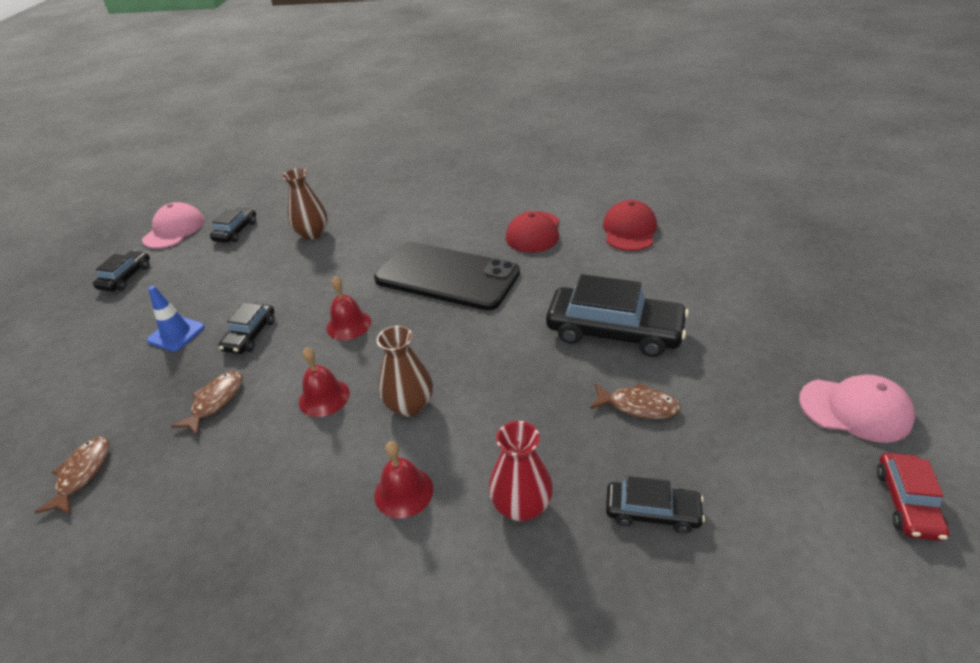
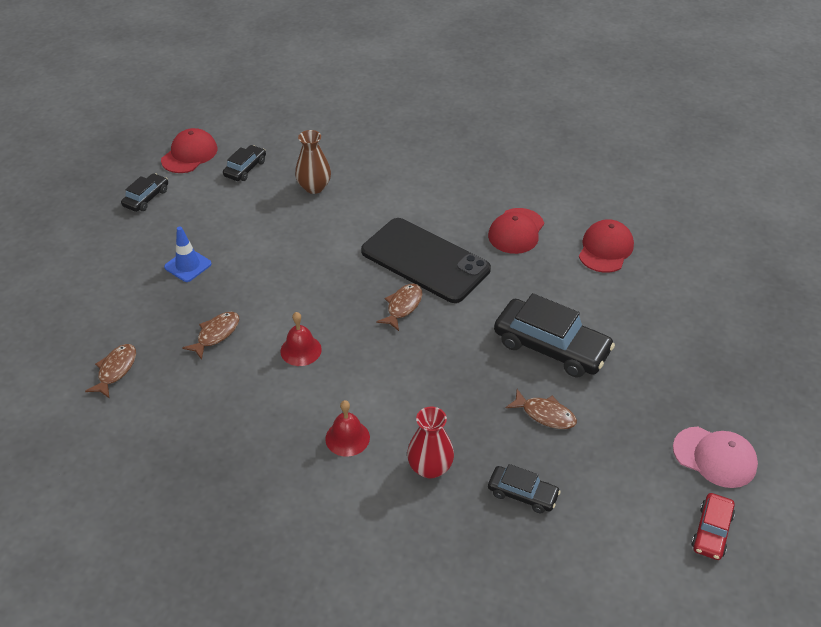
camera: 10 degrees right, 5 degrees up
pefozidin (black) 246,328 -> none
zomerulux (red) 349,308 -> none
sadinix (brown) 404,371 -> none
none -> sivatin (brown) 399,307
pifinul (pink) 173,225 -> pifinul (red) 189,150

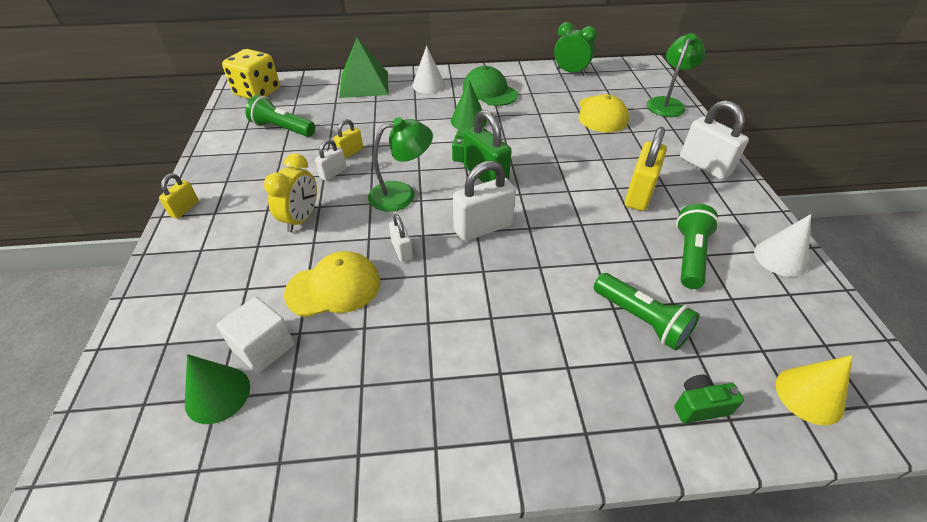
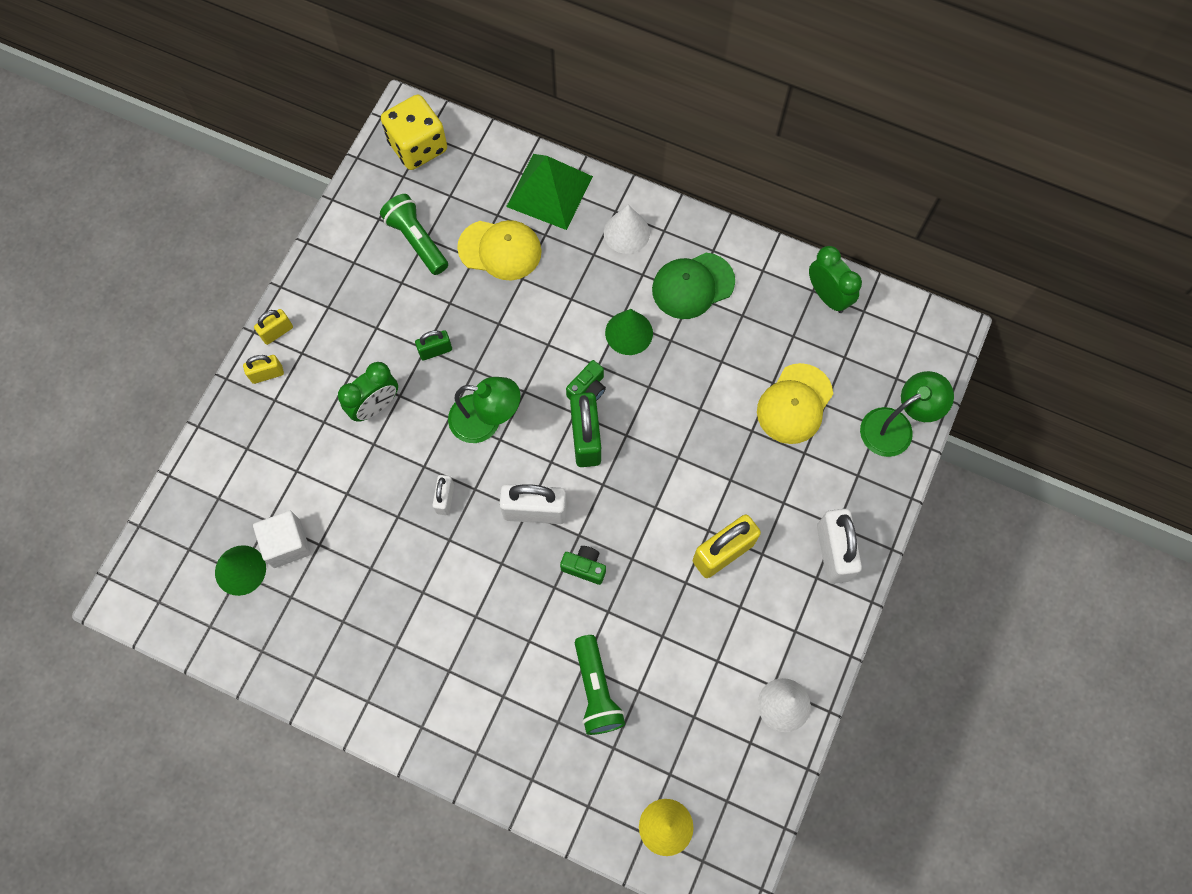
camera: 30 degrees right, 25 degrees up
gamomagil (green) 697,246 -> none
pifinul (yellow) 332,284 -> pifinul (yellow) 499,250, relocated
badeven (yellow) 348,139 -> badeven (yellow) 263,369, relocated
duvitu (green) 709,398 -> duvitu (green) 583,565, relocated
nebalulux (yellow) 290,193 -> nebalulux (green) 368,392
badeven (white) 331,160 -> badeven (green) 433,345
pifinul (green) 490,86 -> pifinul (green) 693,286, 105 degrees counterclockwise

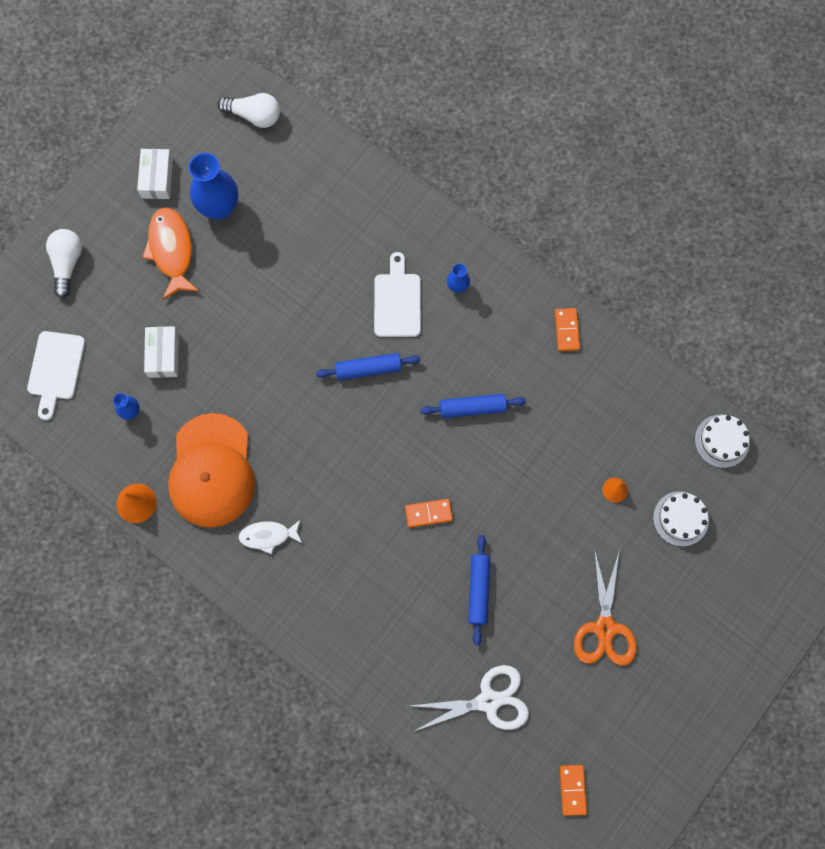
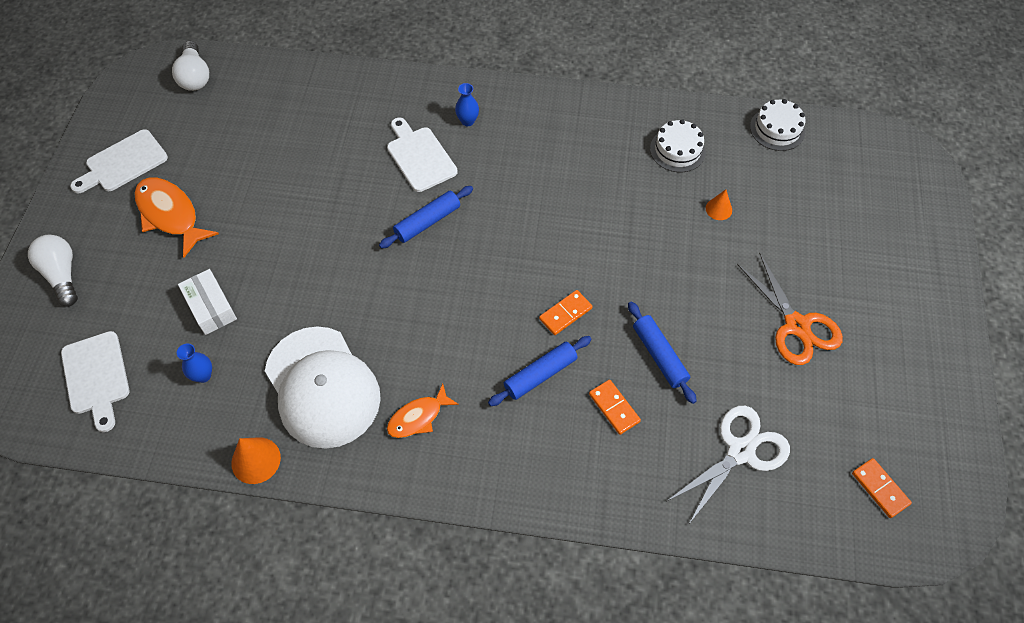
camera: 30 degrees left, 15 degrees down
sadinix (blue) 213,186 -> none
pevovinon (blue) 473,406 -> pevovinon (blue) 540,371, relocated
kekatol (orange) 567,329 -> kekatol (orange) 615,407, relocated
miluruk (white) 681,518 -> miluruk (white) 678,145, relocated
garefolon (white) 155,174 -> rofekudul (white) 119,161
pifinul (orange) 211,470 -> pifinul (white) 323,387
sivatin (white) 270,537 -> sivatin (orange) 423,411
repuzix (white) 249,110 -> repuzix (white) 190,66, 90 degrees clockwise

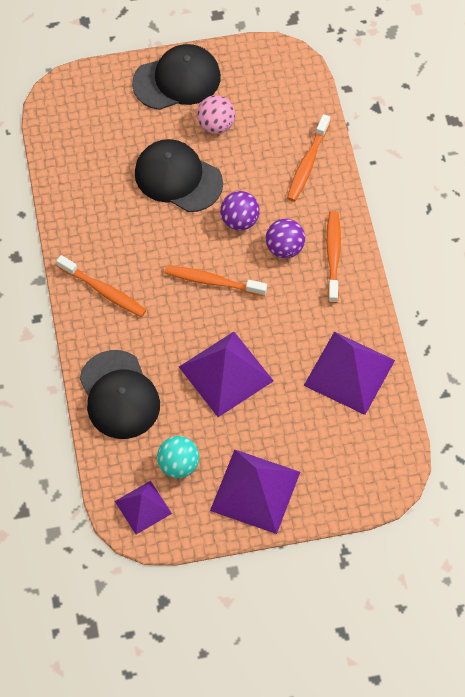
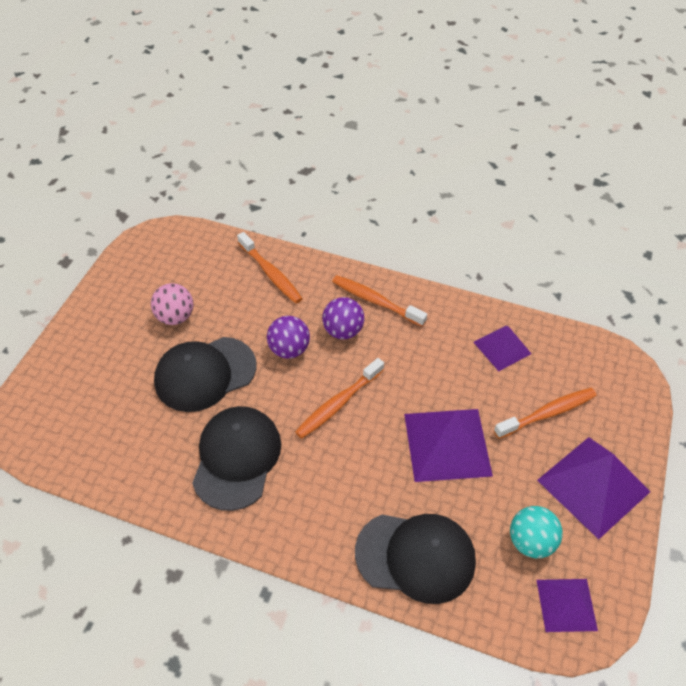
camera: 60 degrees left, 10 degrees down
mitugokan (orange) 101,286 -> mitugokan (orange) 545,413, relocated
pifinul (black) 176,77 -> pifinul (black) 236,458, relocated
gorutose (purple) 349,373 -> gorutose (purple) 502,348, x0.59

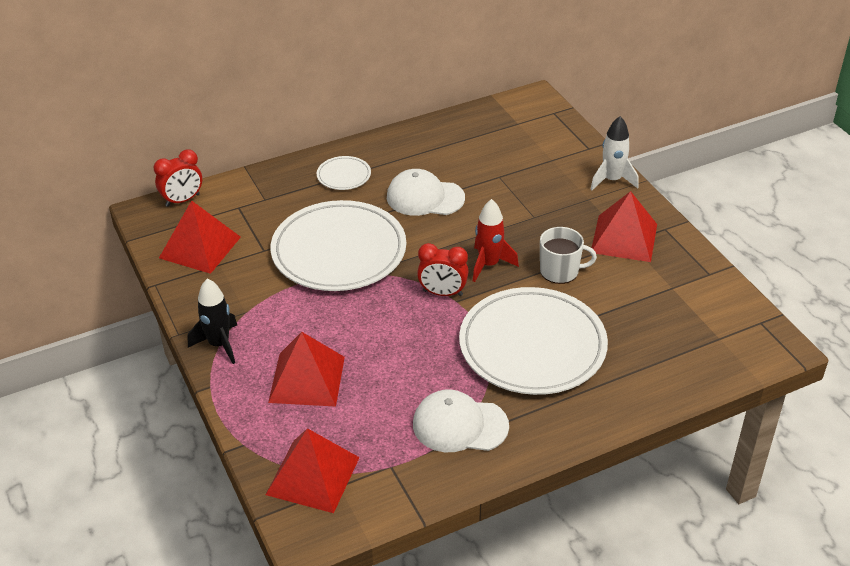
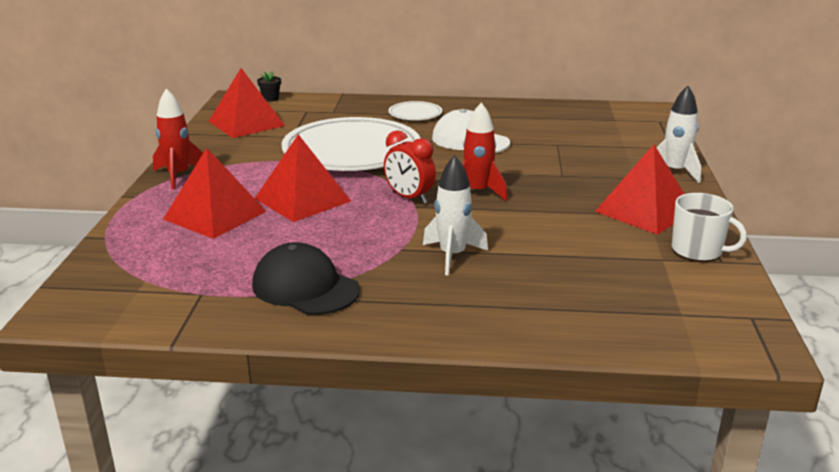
camera: 30 degrees right, 15 degrees down
gorutose (red) 313,470 -> gorutose (red) 303,178, relocated
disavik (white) 568,255 -> disavik (white) 709,227, relocated
nebalulux (red) 178,178 -> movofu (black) 269,87
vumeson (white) 533,341 -> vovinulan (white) 455,215
vovinulan (black) 212,321 -> vovinulan (red) 178,138
pifinul (white) 461,420 -> pifinul (black) 306,278

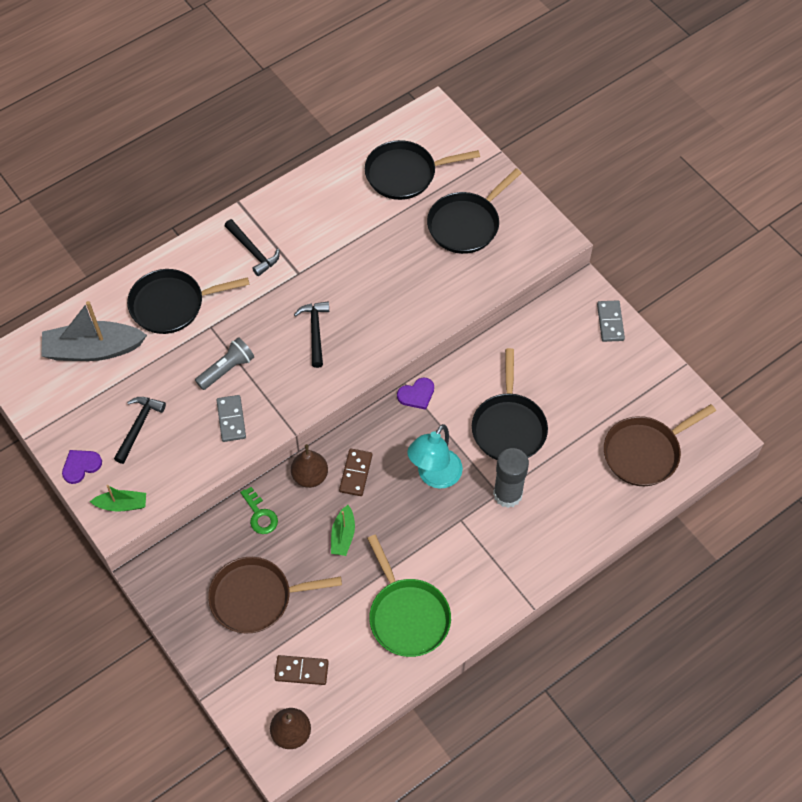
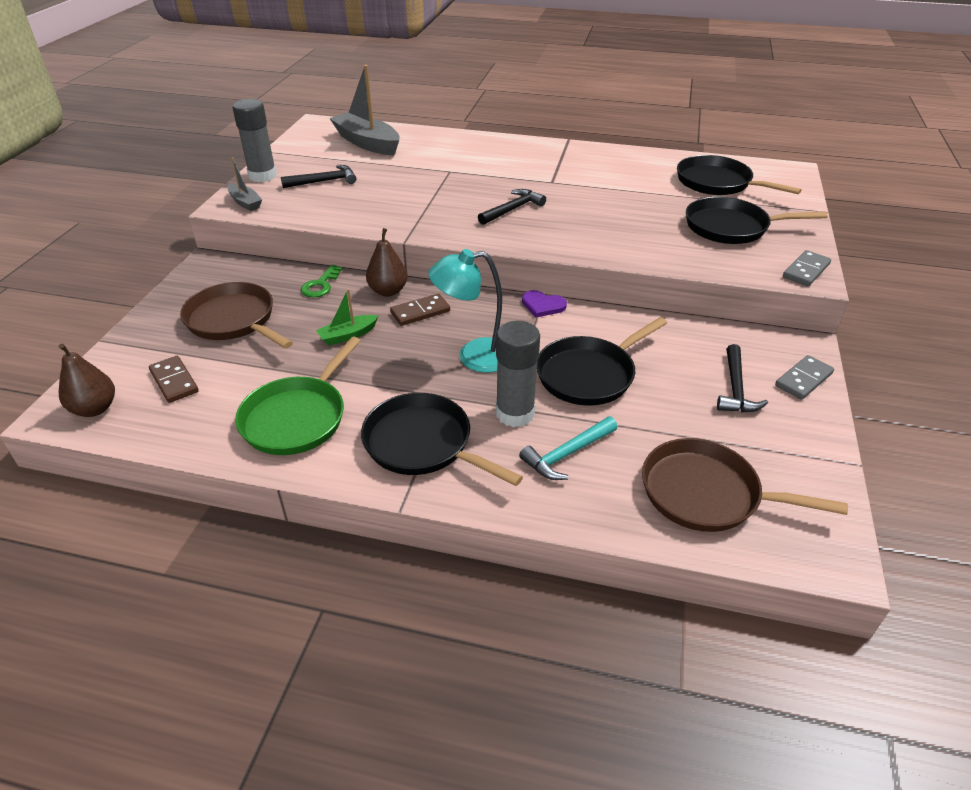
camera: 50 degrees right, 20 degrees down
gamomagil (grey) 224,363 -> none
none -> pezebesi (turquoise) 568,448
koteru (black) 188,301 -> koteru (black) 442,439, relocated
kekatol (grey) 231,418 -> kekatol (grey) 807,268, relocated
pezebesi (black) 252,247 -> pezebesi (black) 742,378, relocated
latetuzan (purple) 82,467 -> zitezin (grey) 254,140
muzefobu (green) 118,498 -> muzefobu (grey) 244,184

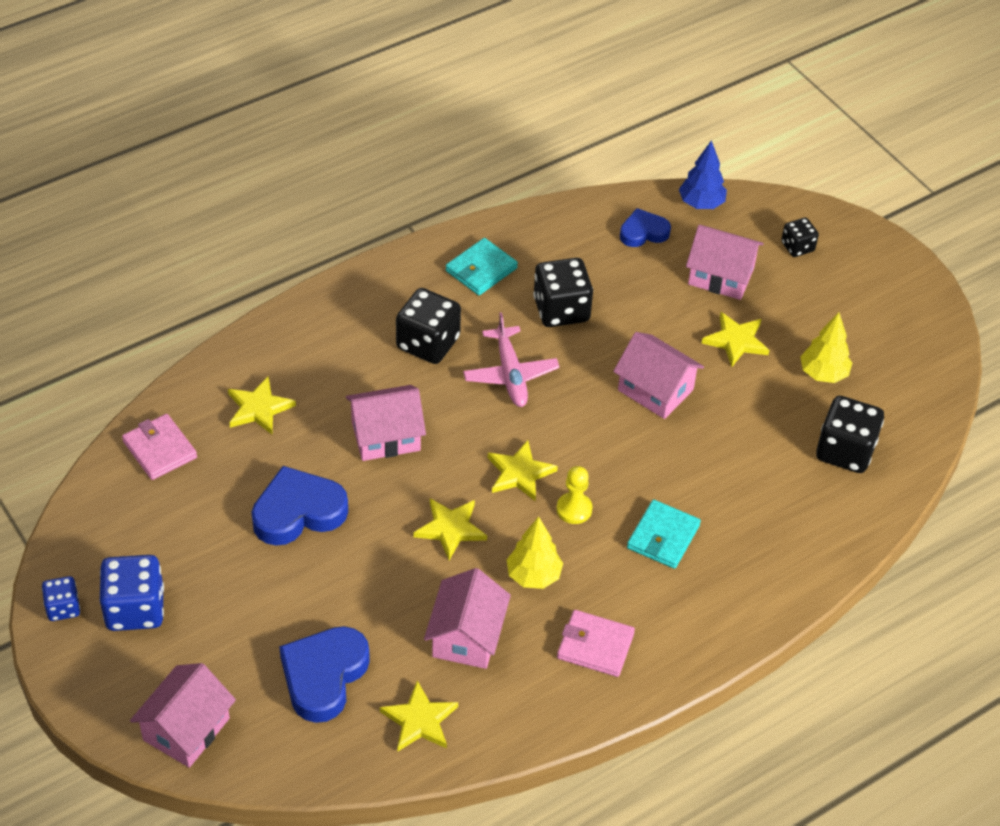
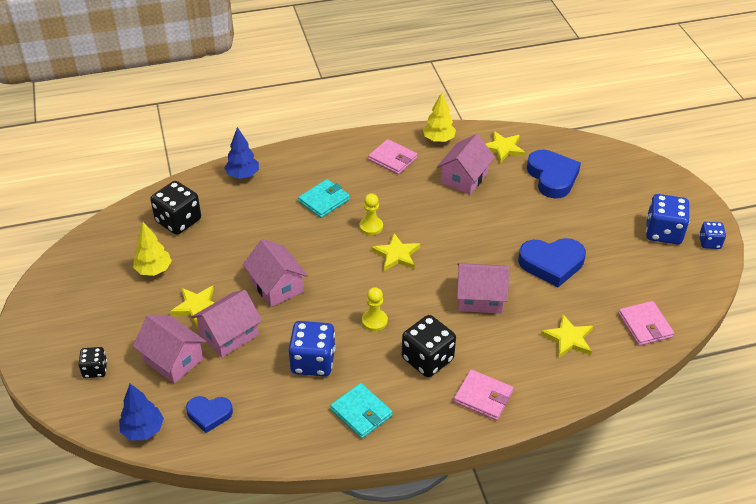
camera: 160 degrees left, 5 degrees down
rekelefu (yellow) 450,529 -> none
none -> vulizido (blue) 242,153
none -> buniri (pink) 483,395
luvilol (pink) 183,715 -> luvilol (pink) 227,323, relocated
vulizido (yellow) 535,552 -> vulizido (yellow) 439,117, relocated
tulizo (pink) 511,359 -> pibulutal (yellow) 375,309
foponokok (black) 563,292 -> foponokok (blue) 312,349
latetuzan (blue) 324,674 -> latetuzan (blue) 554,174, 60 degrees counterclockwise
buniri (turquoise) 482,266 -> buniri (turquoise) 361,411, 75 degrees clockwise

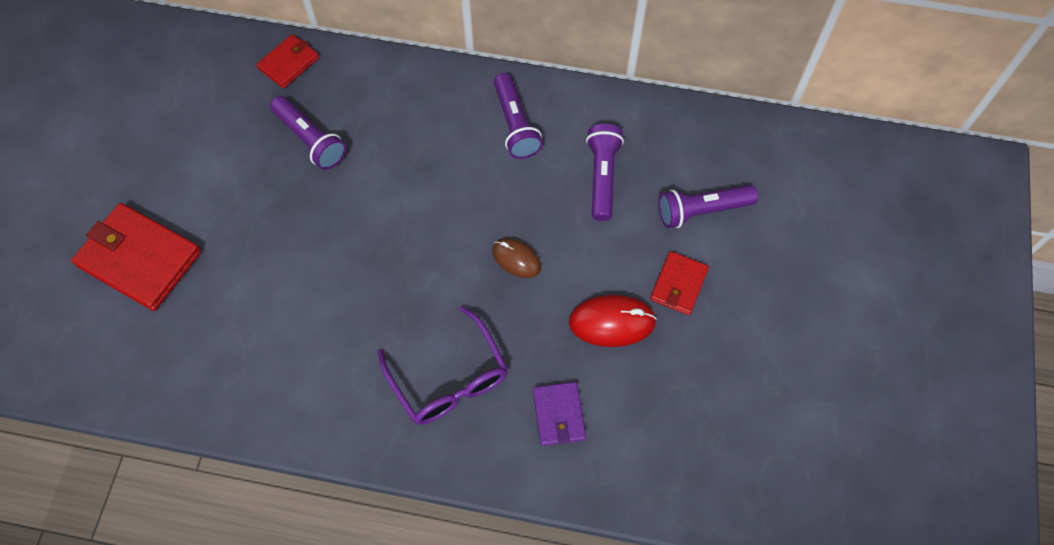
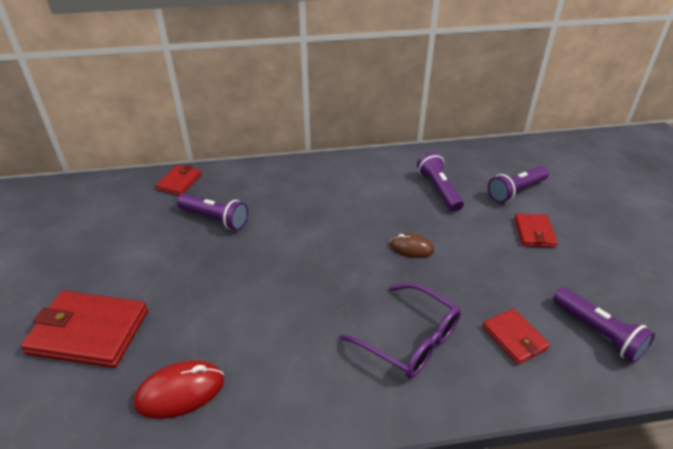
camera: 20 degrees left, 25 degrees down
gamomagil (purple) 518,116 -> gamomagil (purple) 604,325, relocated
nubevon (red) 613,321 -> nubevon (red) 179,389, relocated
buniri (purple) 559,414 -> buniri (red) 516,336

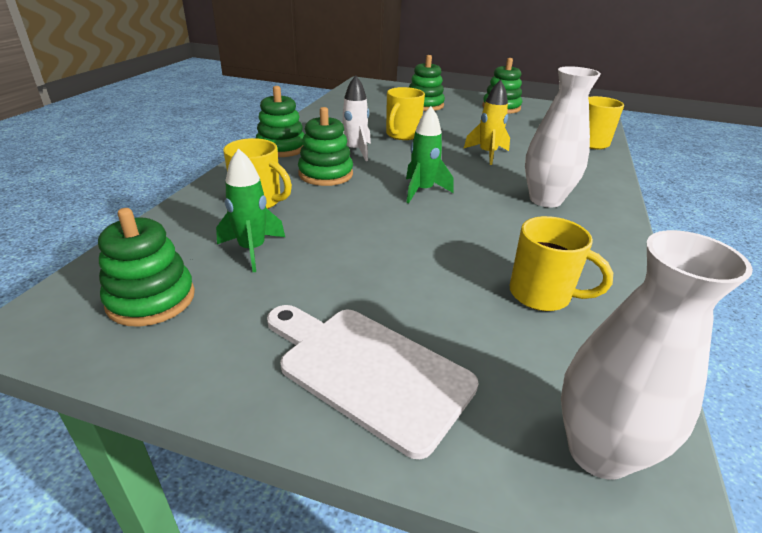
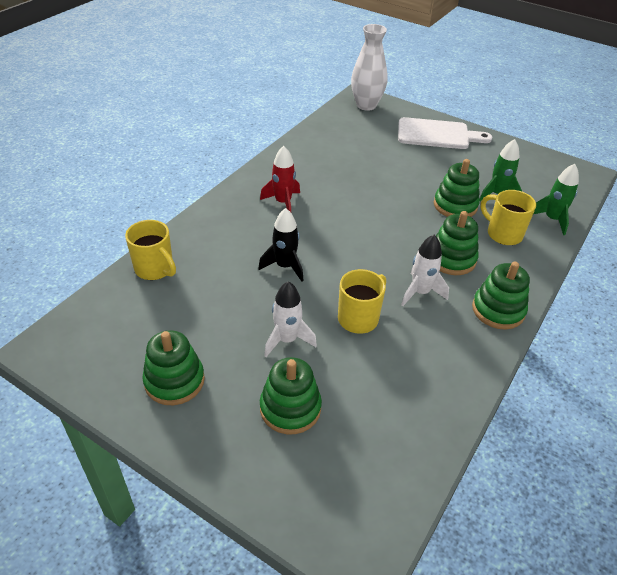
camera: 165 degrees left, 10 degrees up
disavik (yellow) 561,263 -> none
none -> vovinulan (white) 290,319
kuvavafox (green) 146,267 -> kuvavafox (green) 457,188, relocated
vovinulan (green) 430,154 -> vovinulan (green) 556,199, relocated
sadinix (white) 563,136 -> vovinulan (red) 280,179
vovinulan (yellow) 486,122 -> vovinulan (black) 281,245
rofekudul (white) 372,382 -> rofekudul (white) 445,133, 45 degrees counterclockwise

